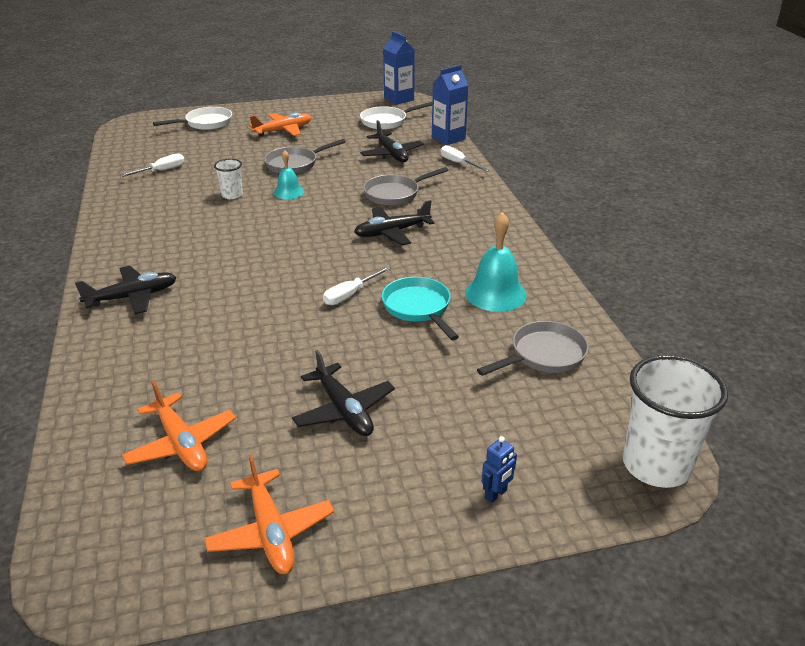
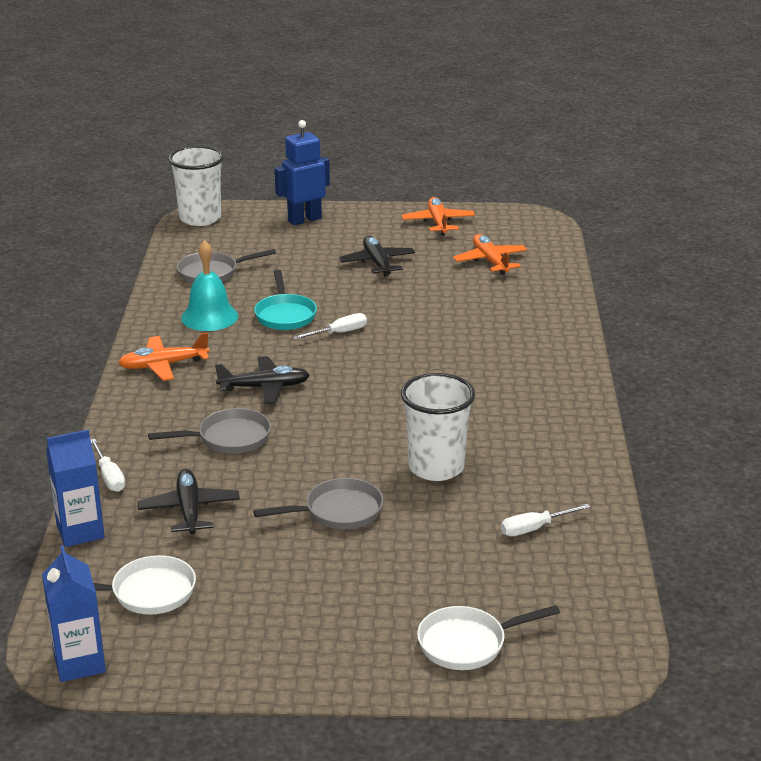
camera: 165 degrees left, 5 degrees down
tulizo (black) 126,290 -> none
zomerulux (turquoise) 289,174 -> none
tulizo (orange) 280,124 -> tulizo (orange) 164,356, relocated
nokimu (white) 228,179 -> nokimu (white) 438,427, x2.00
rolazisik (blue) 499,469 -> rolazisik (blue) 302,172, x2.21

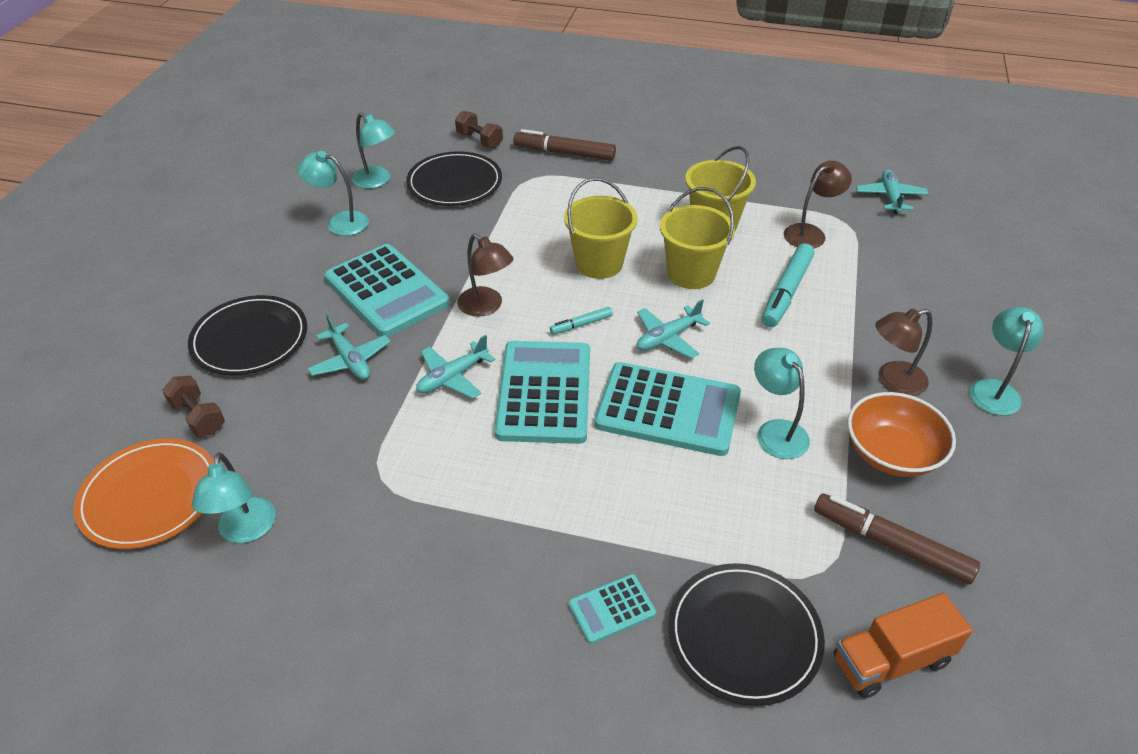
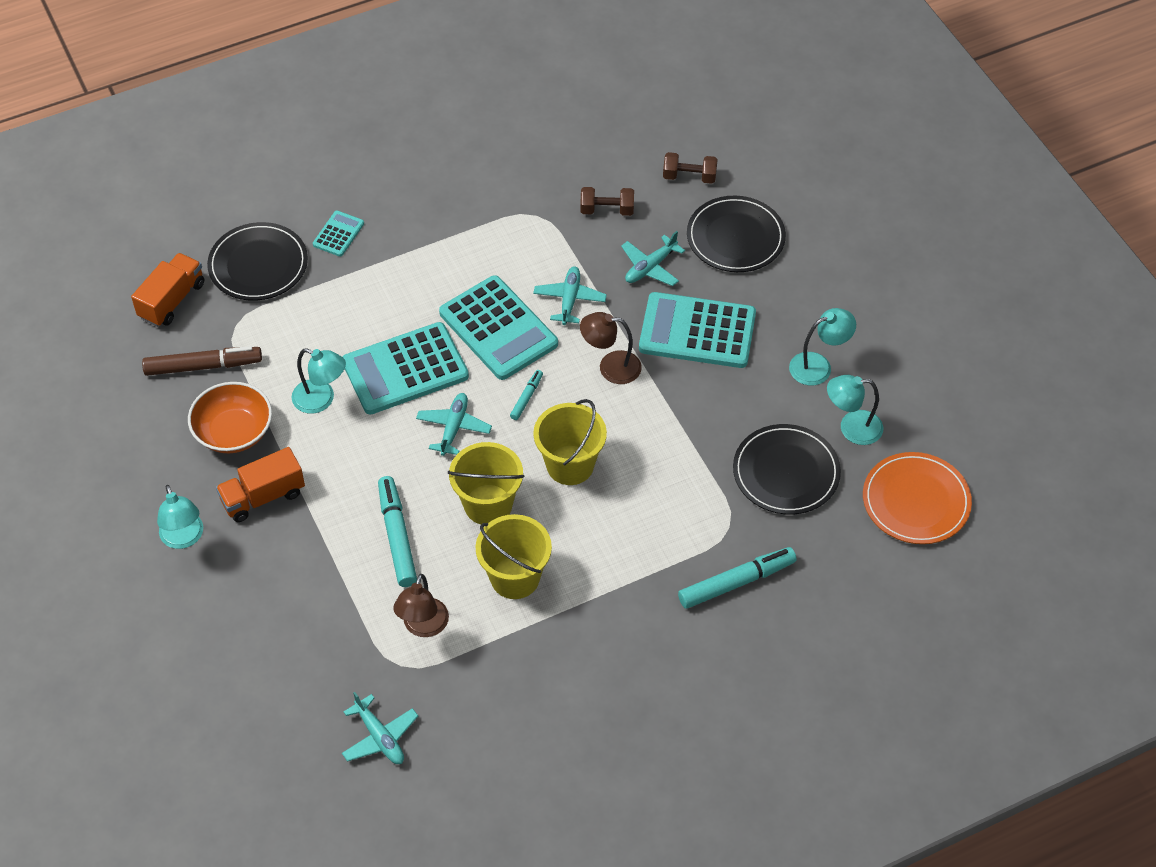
camera: 140 degrees right, 10 degrees up
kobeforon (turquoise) 234,497 -> none
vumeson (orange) 144,493 -> vumeson (orange) 917,498, relocated
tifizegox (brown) 479,130 -> tifizegox (brown) 607,201, relocated
kobeforon (brown) 903,352 -> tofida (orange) 260,484
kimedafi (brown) 564,145 -> kimedafi (turquoise) 737,578
tulizo (turquoise) 349,347 -> tulizo (turquoise) 653,258, 60 degrees counterclockwise

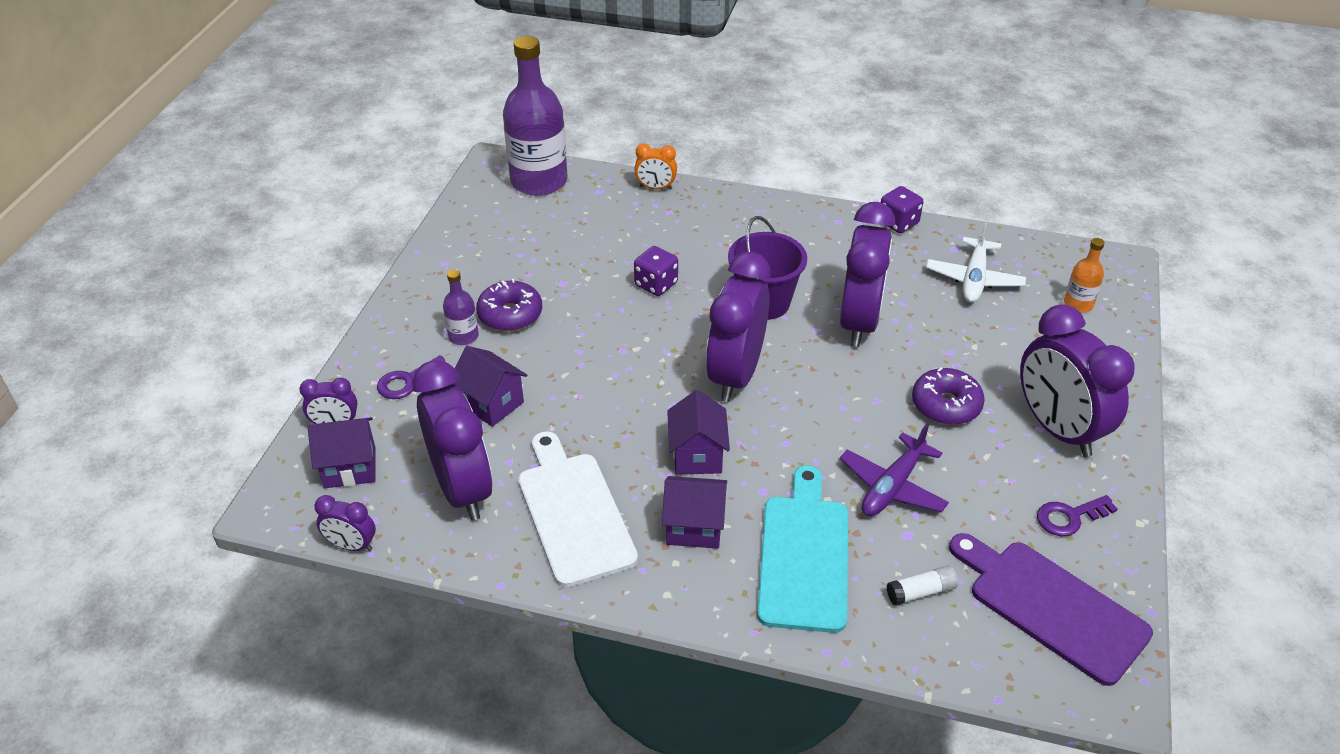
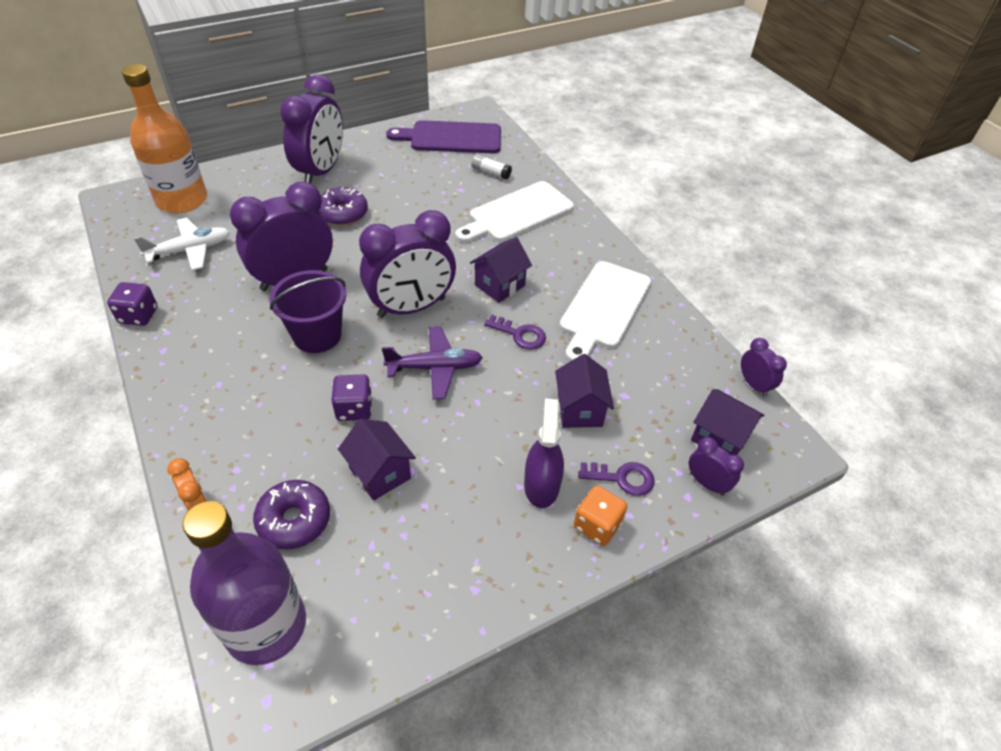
camera: 135 degrees left, 5 degrees up
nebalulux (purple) 452,440 -> none
none -> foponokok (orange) 600,515
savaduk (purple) 509,305 -> savaduk (purple) 291,514, relocated
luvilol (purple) 694,512 -> luvilol (purple) 377,460, relocated
tulizo (purple) 894,469 -> tulizo (purple) 432,362, relocated
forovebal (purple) 1077,515 -> forovebal (purple) 515,332, relocated
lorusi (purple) 461,307 -> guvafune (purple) 544,453
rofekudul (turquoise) 802,549 -> rofekudul (white) 515,212
rofekudul (purple) 1051,609 -> rofekudul (purple) 443,136, 90 degrees clockwise
lorusi (orange) 1084,275 -> lorusi (orange) 164,138, x2.18

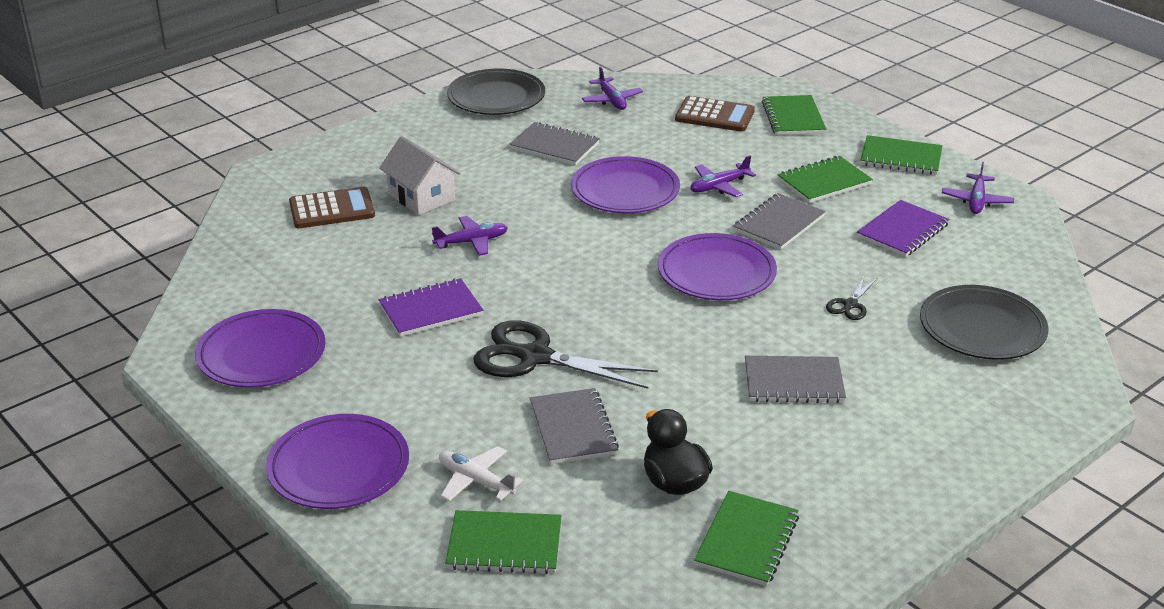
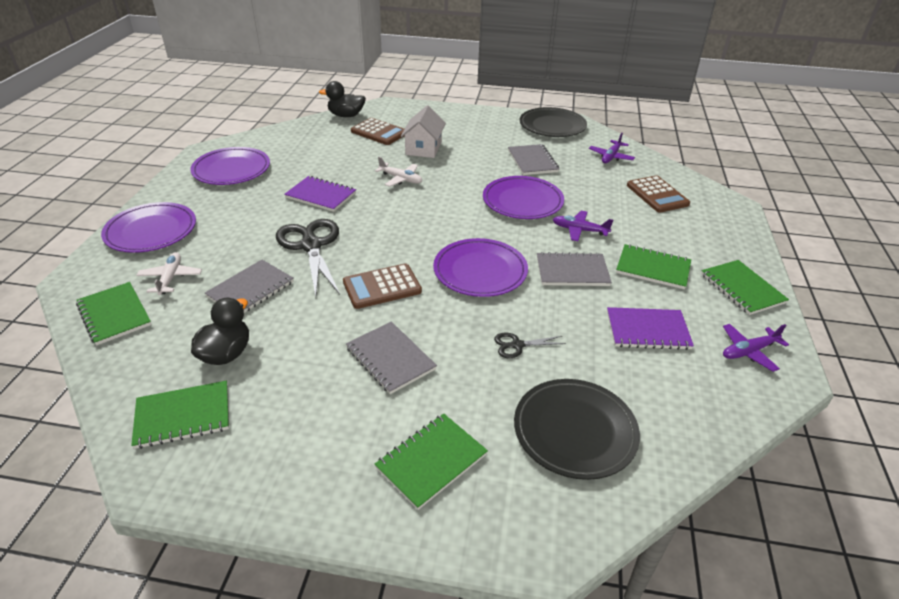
camera: 50 degrees right, 5 degrees up
none -> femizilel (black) 342,99
none -> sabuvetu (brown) 382,286
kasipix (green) 794,115 -> kasipix (green) 431,461, relocated
tulizo (purple) 470,236 -> tulizo (white) 398,172

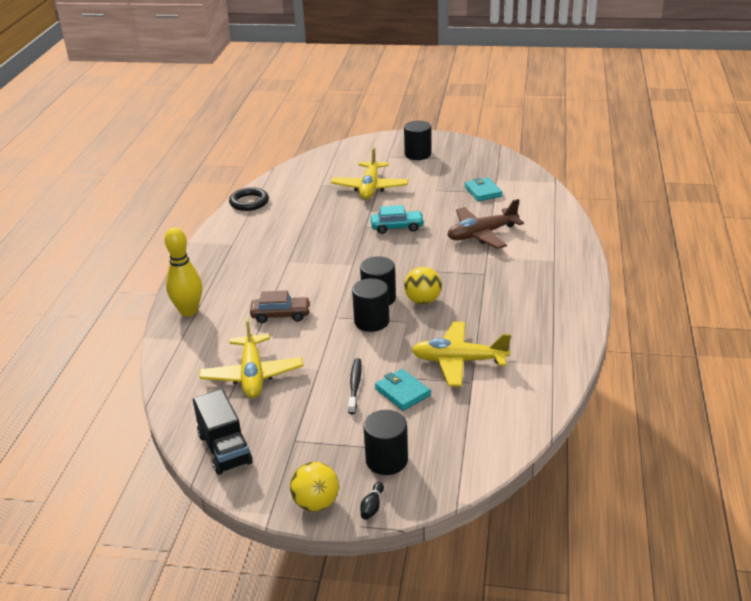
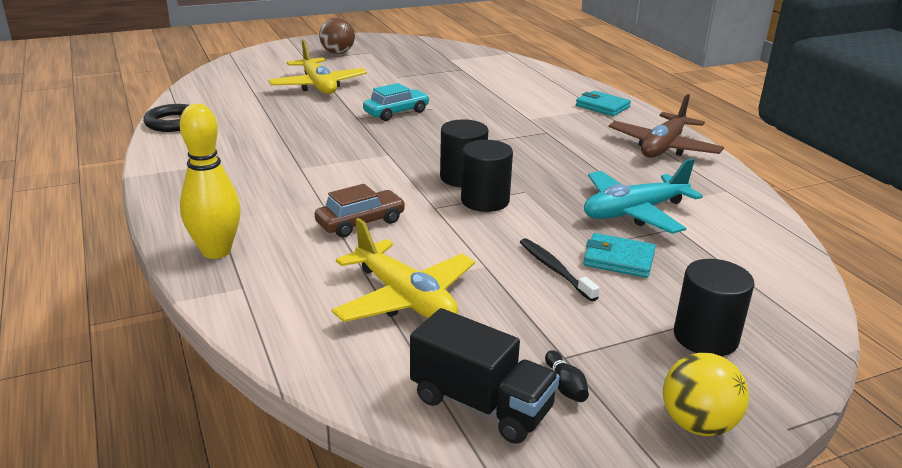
camera: 35 degrees left, 5 degrees down
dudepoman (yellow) 423,285 -> none
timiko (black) 372,501 -> timiko (black) 567,376, relocated
tulizo (brown) 485,224 -> tulizo (brown) 666,126, relocated
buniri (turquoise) 484,189 -> buniri (turquoise) 603,103, relocated
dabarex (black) 417,140 -> dudepoman (brown) 337,36
tulizo (yellow) 461,354 -> tulizo (turquoise) 643,196

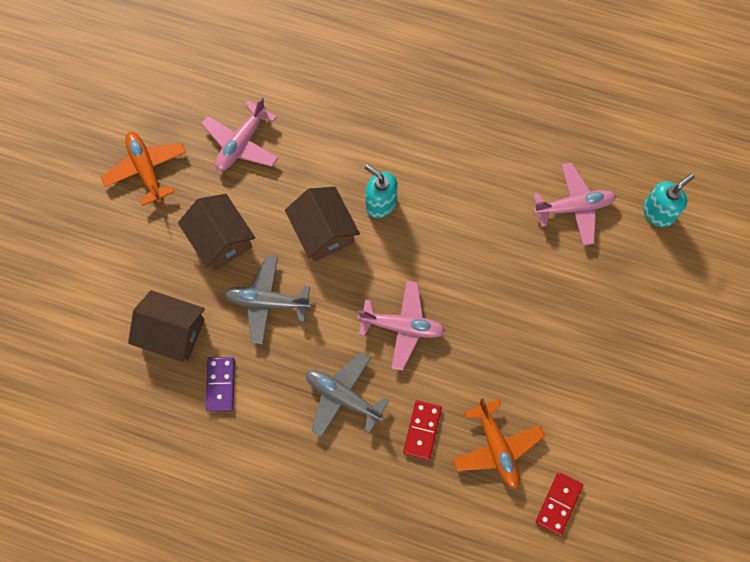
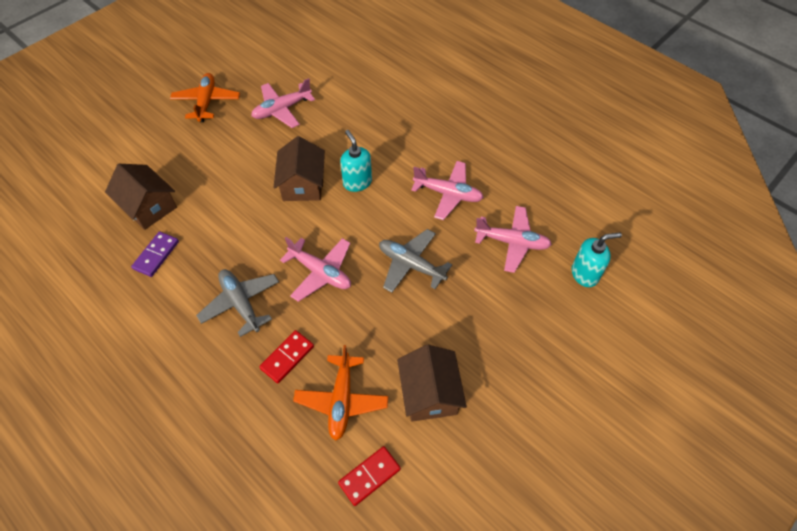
camera: 25 degrees right, 15 degrees down
none -> tulizo (pink) 447,190
luvilol (brown) 216,232 -> luvilol (brown) 432,383, relocated
tulizo (grey) 267,300 -> tulizo (grey) 415,261, relocated

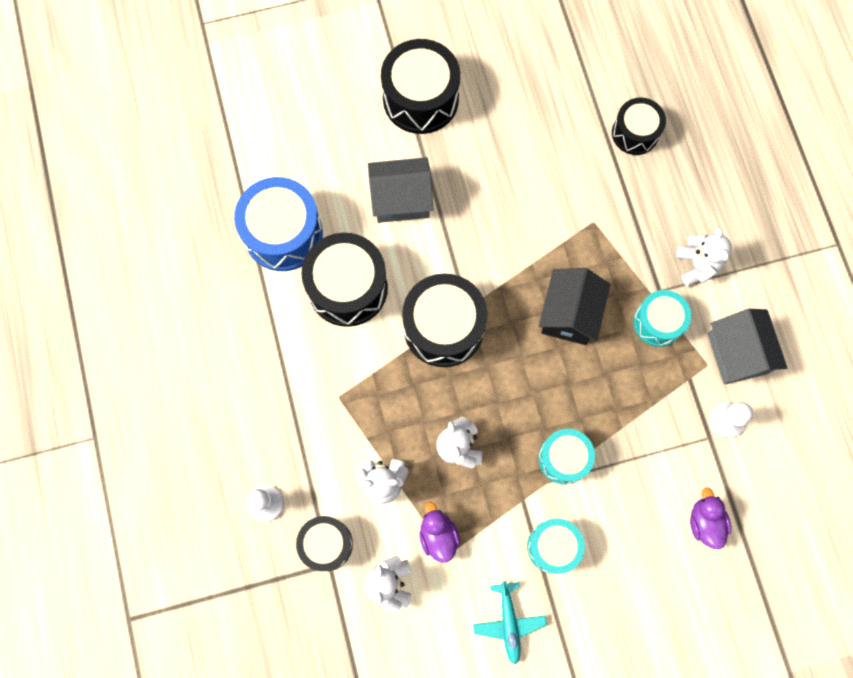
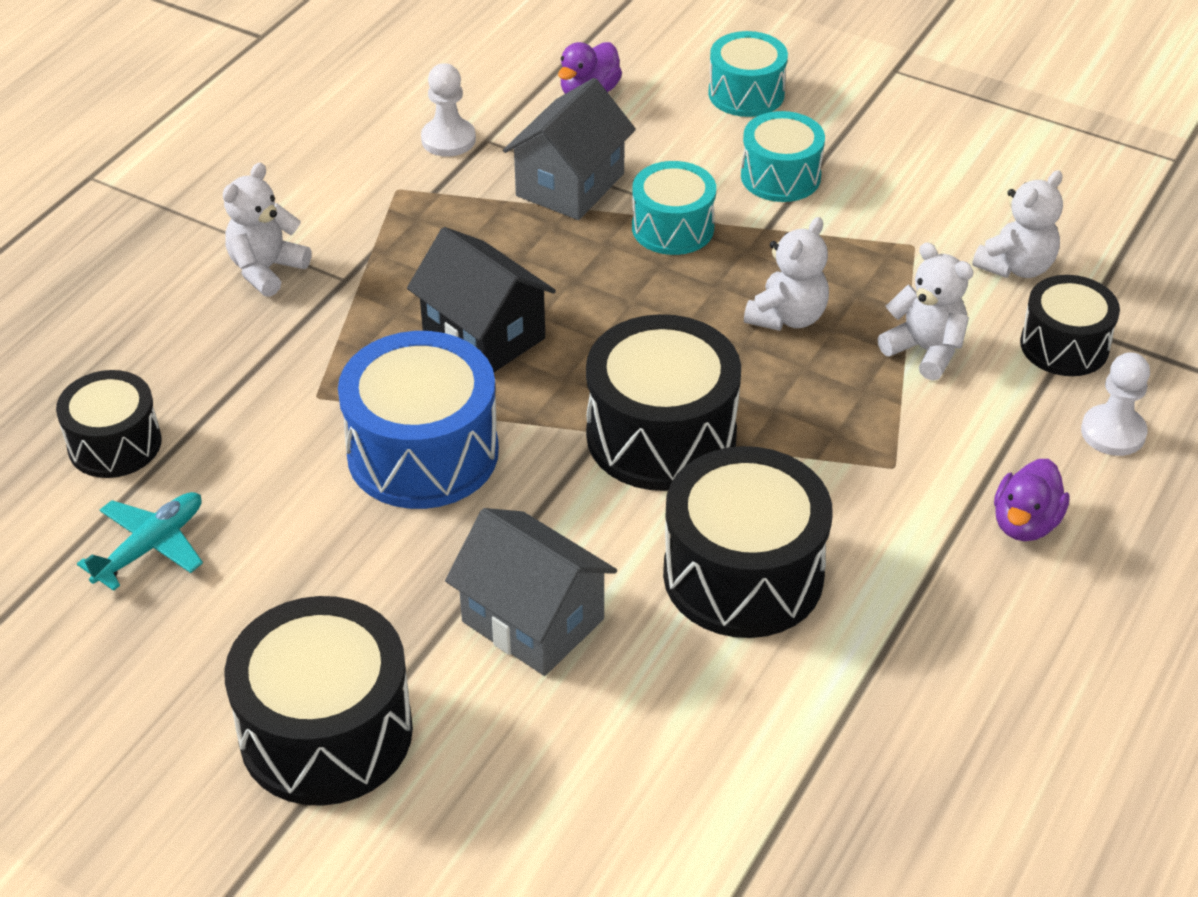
camera: 135 degrees left, 30 degrees down
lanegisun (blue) 278,224 -> lanegisun (blue) 418,420, relocated
femizilel (purple) 439,532 -> femizilel (purple) 1031,500, relocated
tulizo (turquoise) 510,622 -> tulizo (turquoise) 140,541, relocated
lanegisun (turquoise) 662,318 -> lanegisun (turquoise) 748,74, relocated
luvilol (grey) 747,346 -> luvilol (grey) 569,149, relocated
luvilol (black) 574,306 -> luvilol (black) 481,299, 75 degrees clockwise

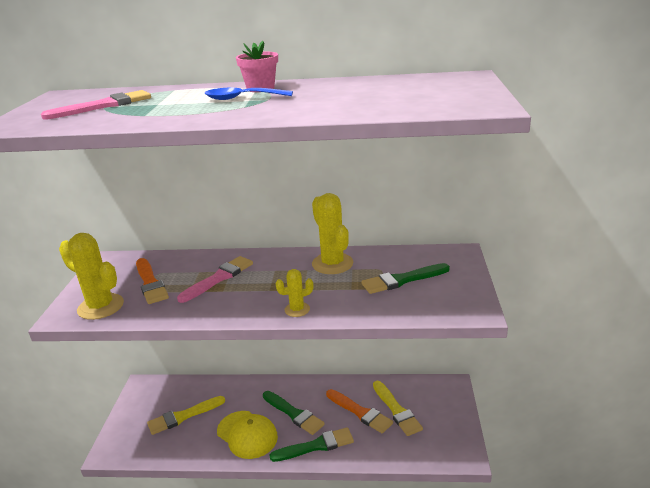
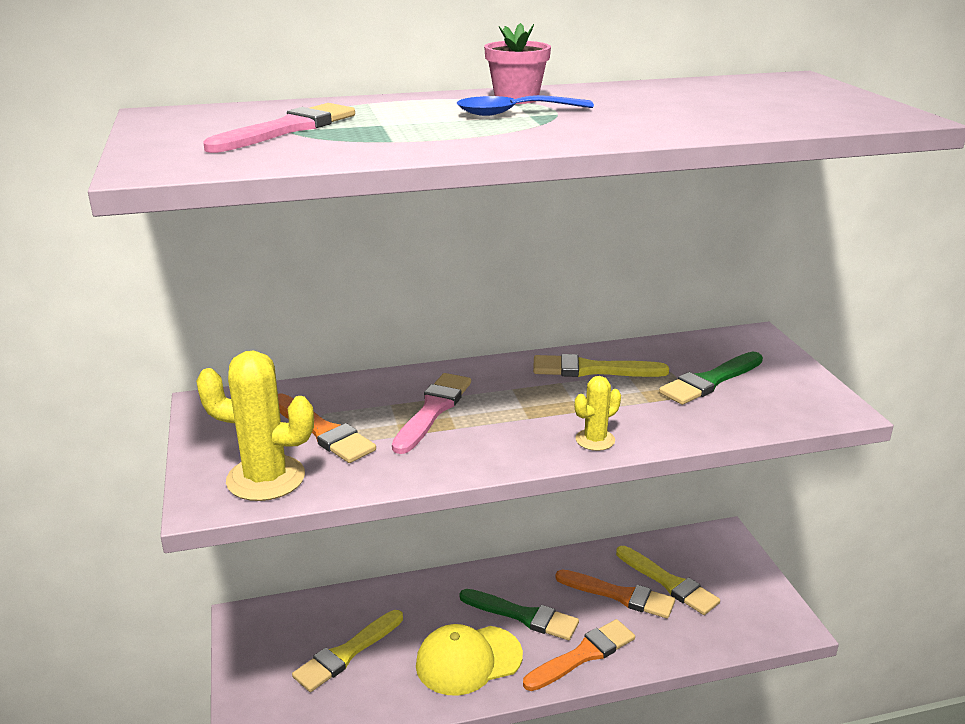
camera: 20 degrees left, 0 degrees up
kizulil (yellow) 332,233 -> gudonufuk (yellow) 601,365
gudonufuk (green) 311,444 -> gudonufuk (orange) 579,655
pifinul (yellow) 247,435 -> pifinul (yellow) 469,660, 135 degrees clockwise

